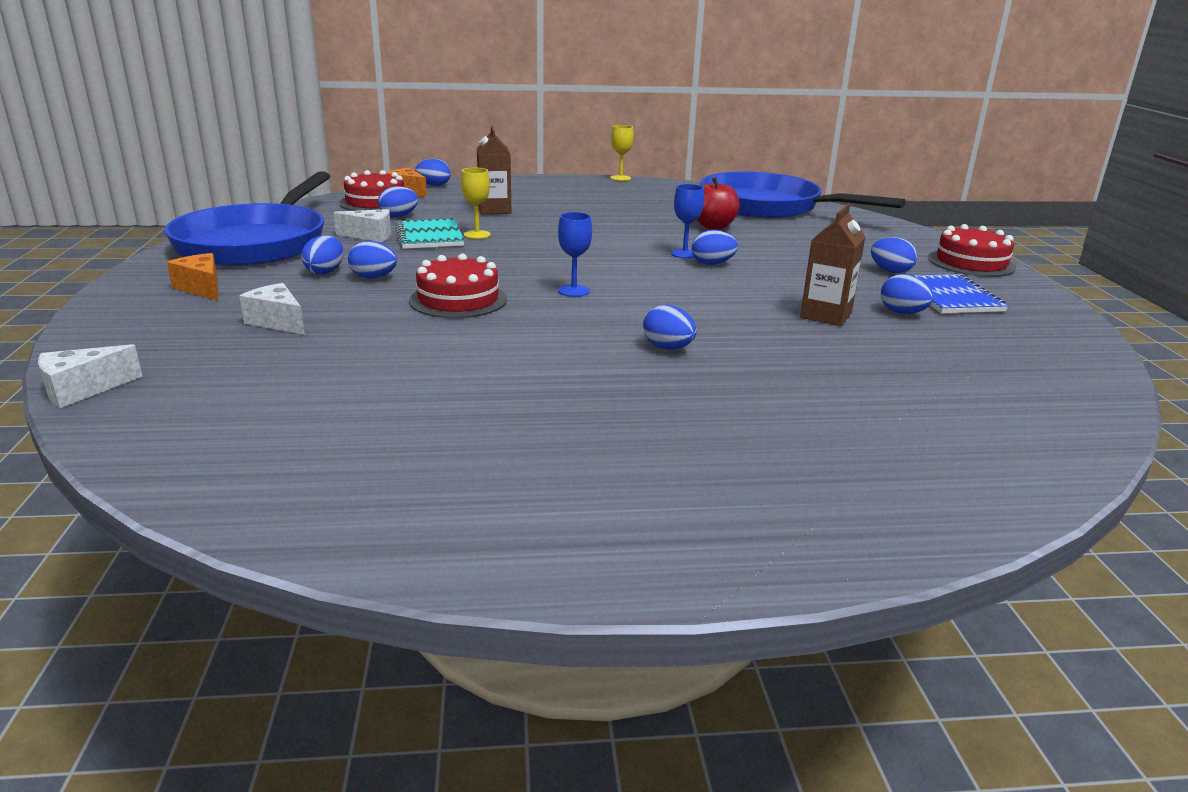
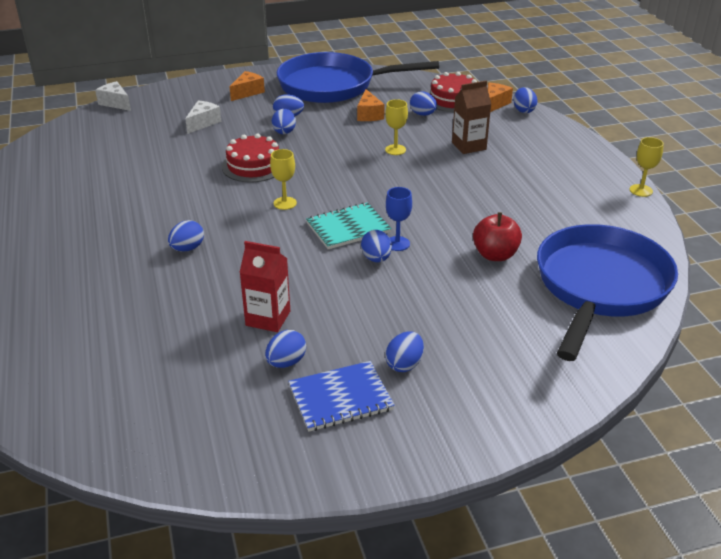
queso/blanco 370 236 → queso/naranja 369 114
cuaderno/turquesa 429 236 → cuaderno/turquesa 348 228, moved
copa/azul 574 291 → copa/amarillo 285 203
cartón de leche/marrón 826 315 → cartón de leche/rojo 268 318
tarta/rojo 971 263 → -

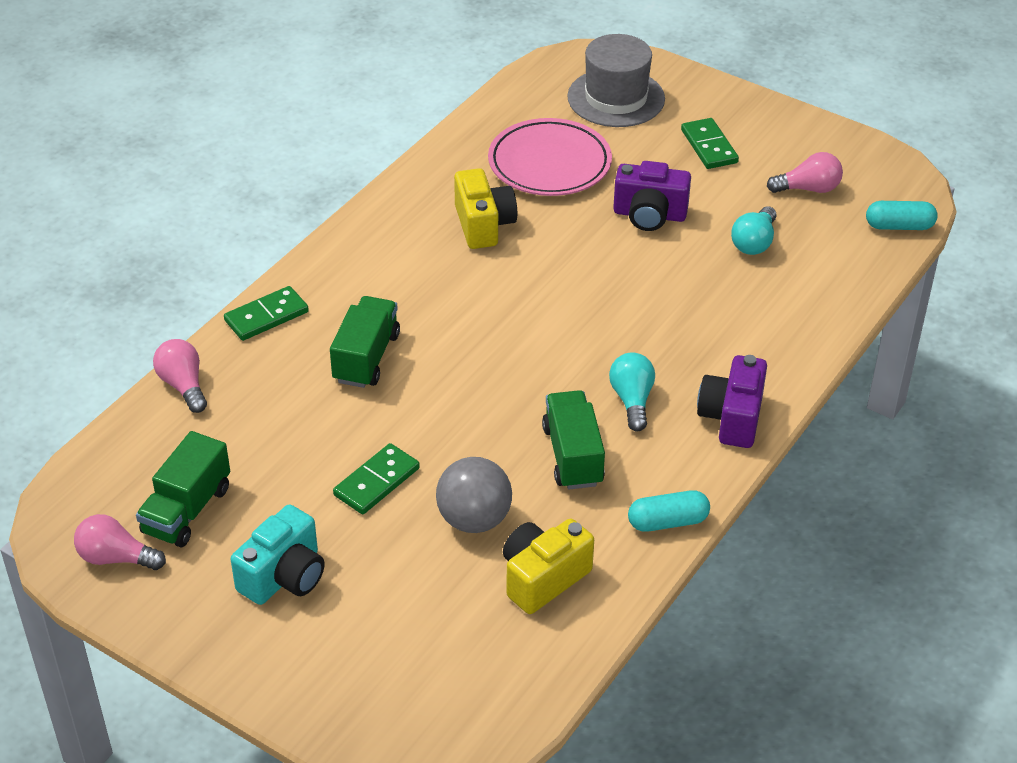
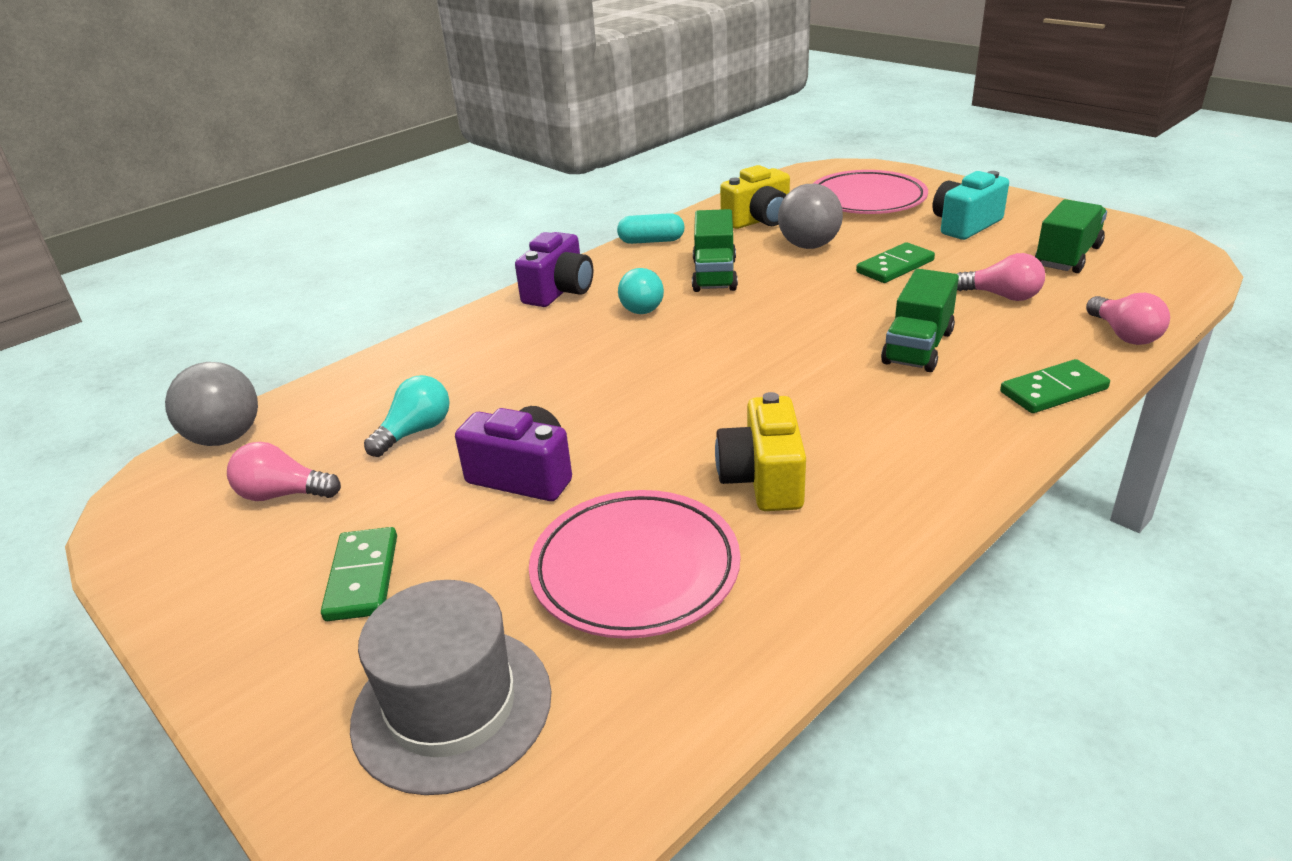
bombilla/rosa 116 558 → bombilla/rosa 1002 296, moved
cápsula/turquesa 899 226 → pelota/gris 225 438
- → plato/rosa 867 200

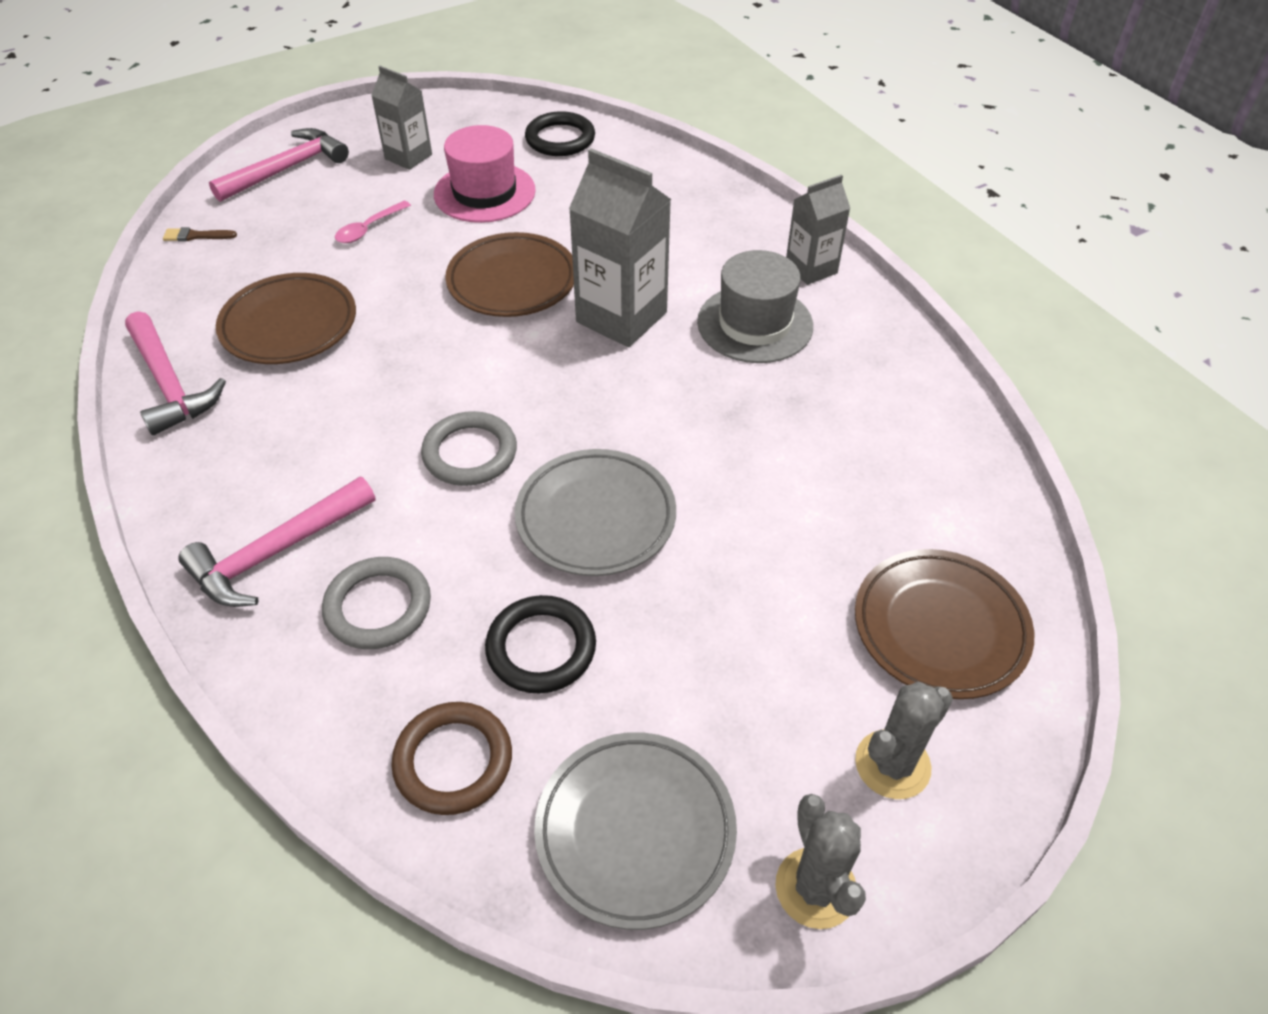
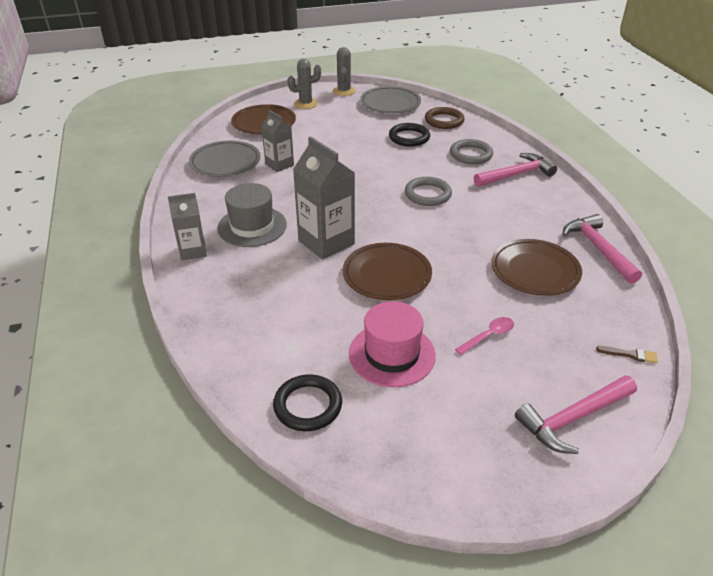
cartón de leche/gris 408 157 → cartón de leche/gris 279 165, moved
plato/gris 596 517 → plato/gris 225 163, moved

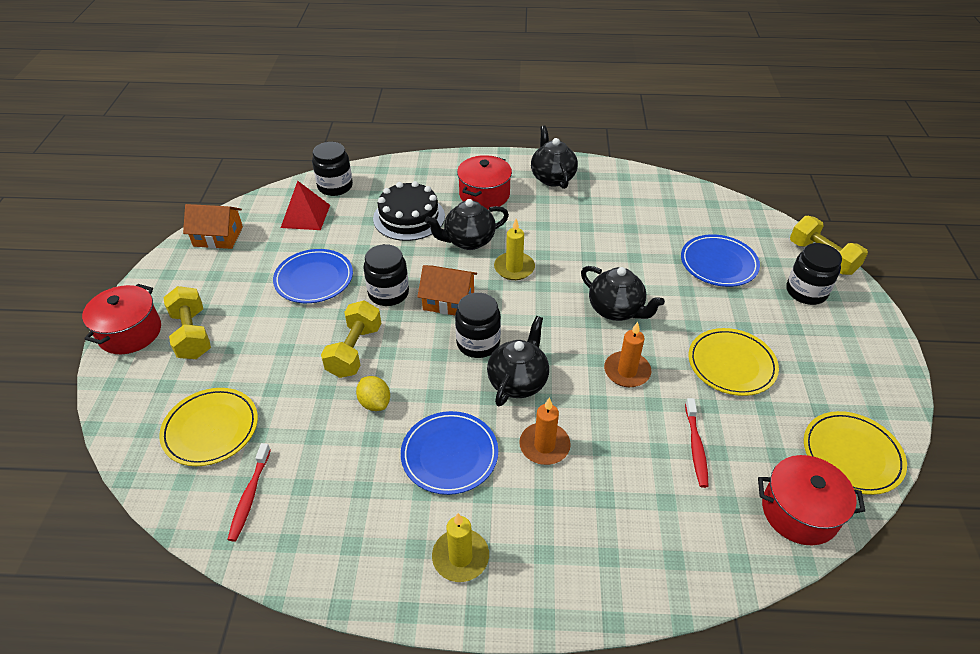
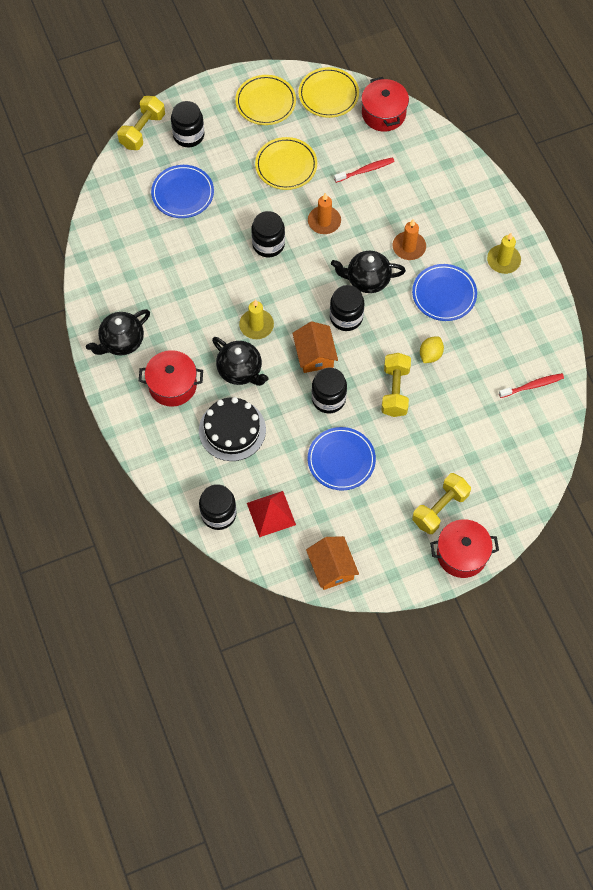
plato/amarillo 211 429 → plato/amarillo 265 102, moved
mancuerna/amarillo 354 351 → mancuerna/amarillo 395 391, 75 degrees counterclockwise
tetera/negro 616 310 → tarro/negro 268 244

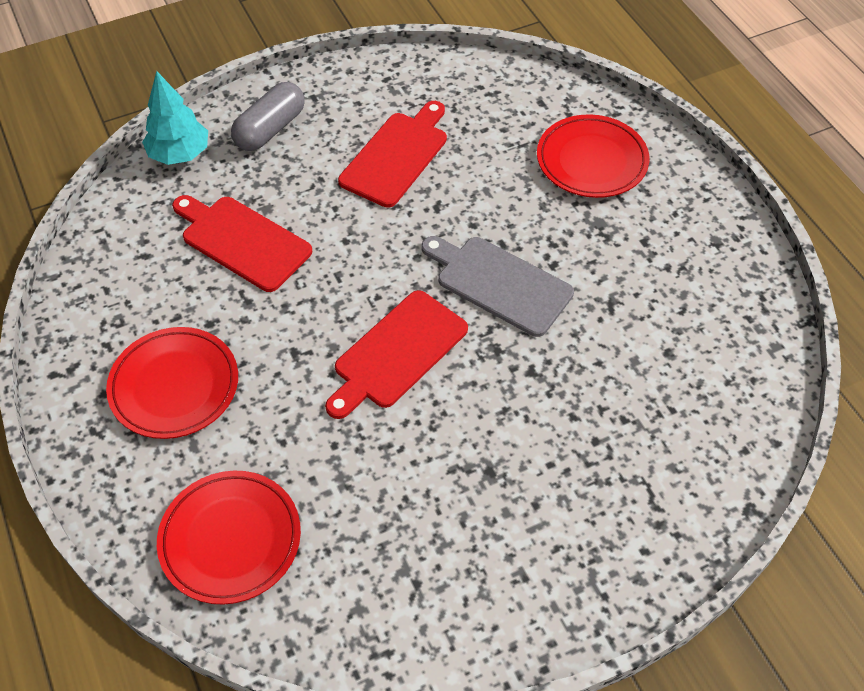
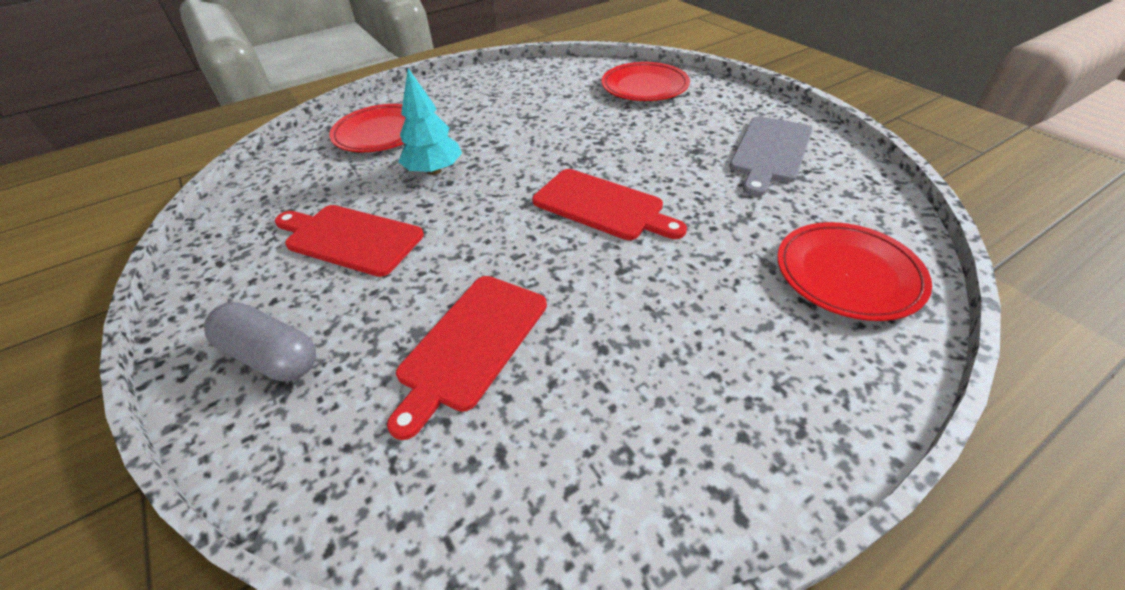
plato/rojo 174 386 → plato/rojo 644 87, moved
árbol/turquesa 179 154 → árbol/turquesa 434 171, moved
tabla de cortar/gris 499 283 → tabla de cortar/gris 770 152, moved

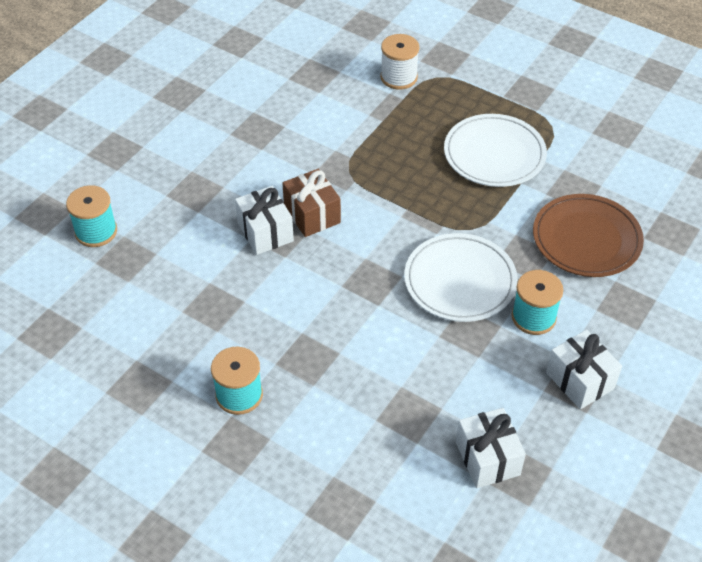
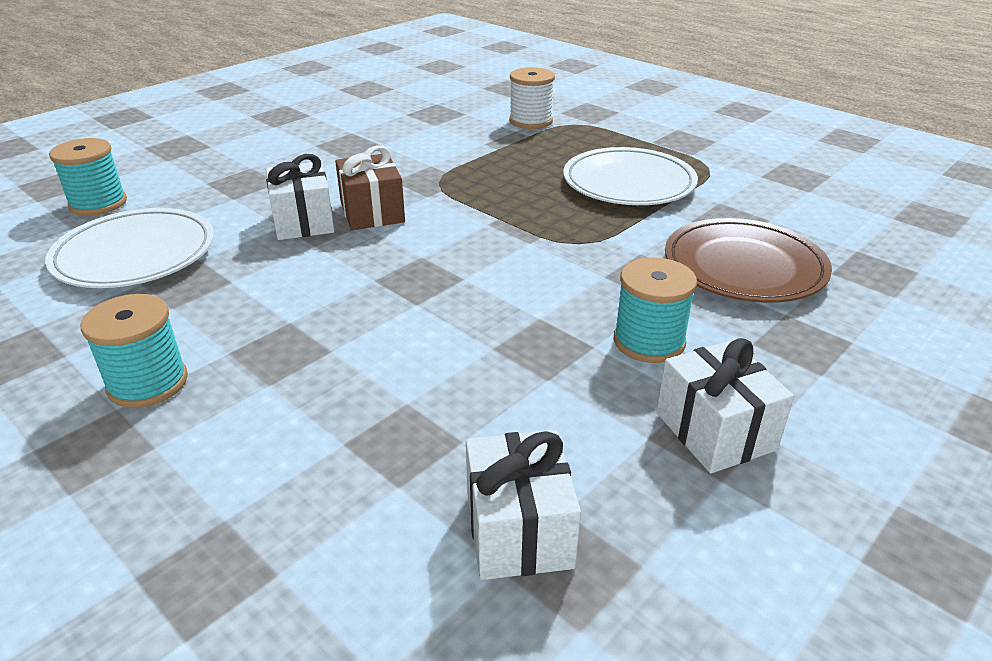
plato/blanco 460 281 → plato/blanco 135 254, moved

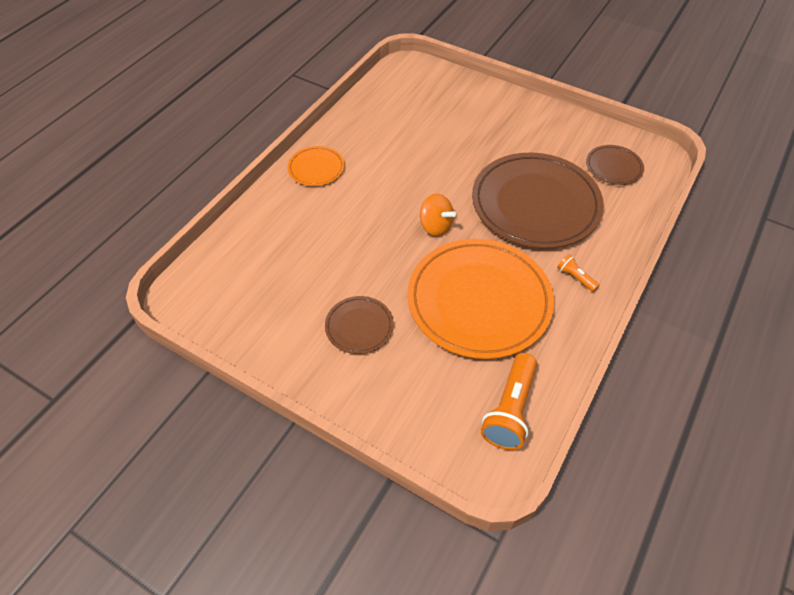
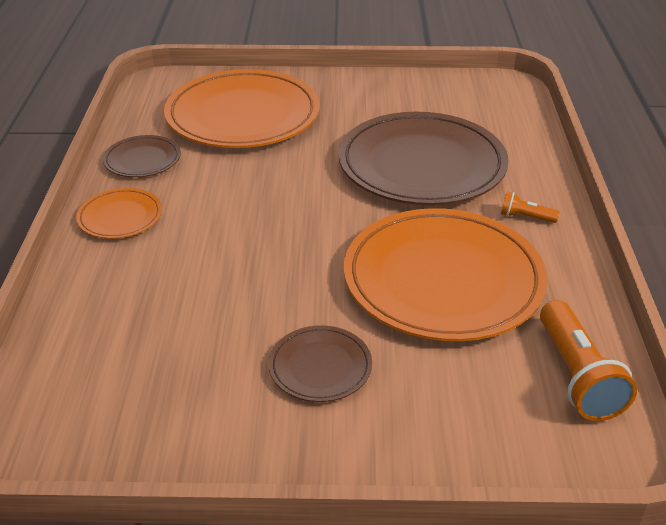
peonza/naranja 435 226 → -
plato/marrón 613 167 → plato/marrón 142 160, moved
- → plato/naranja 243 116

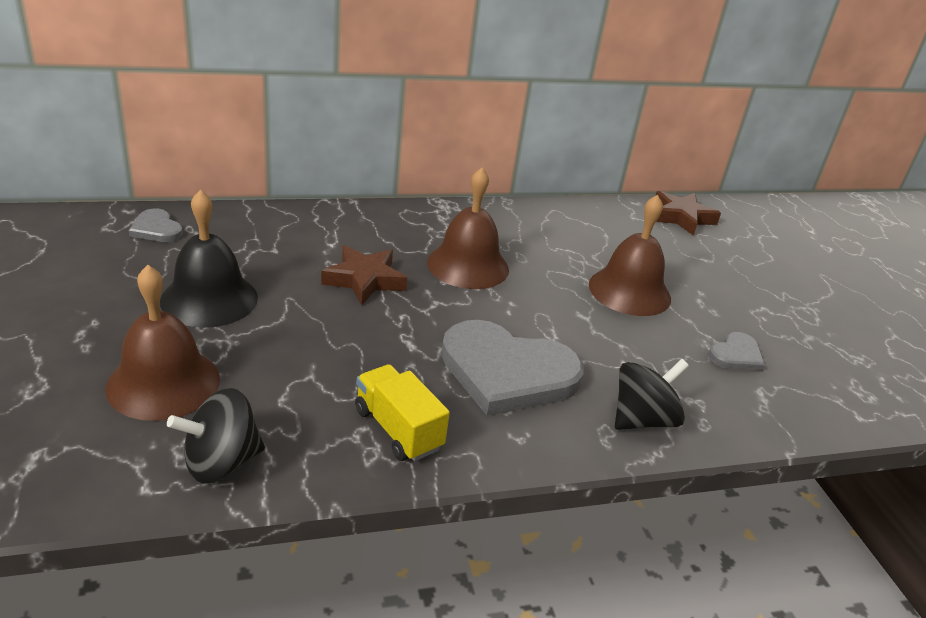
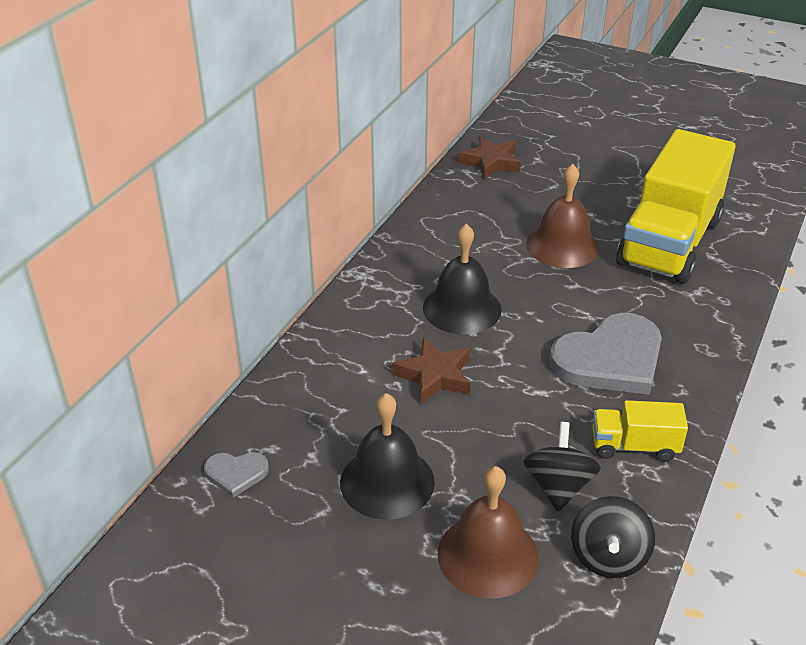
campana/marrón 468 265 → campana/negro 462 308
peonza/negro 642 419 → peonza/negro 558 486, moved
corazón/gris 736 355 → camión/amarillo 669 242

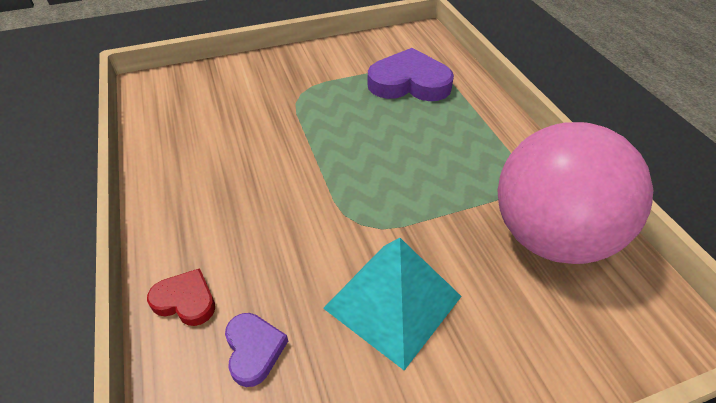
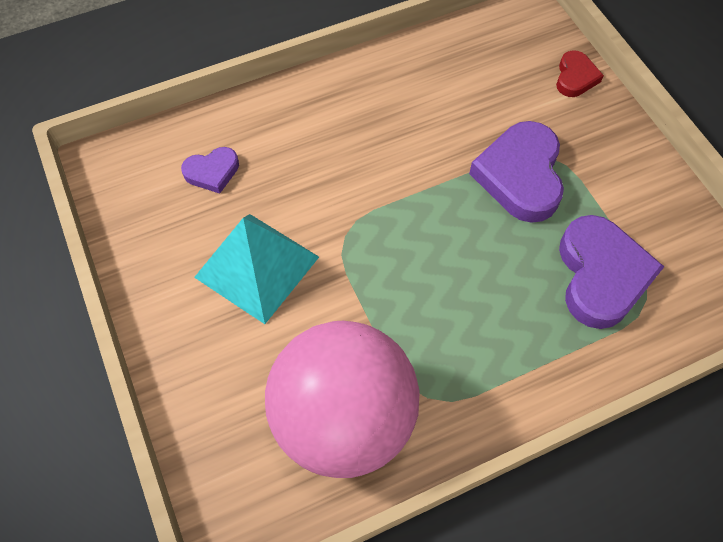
corazón/rojo 185 300 → corazón/rojo 575 77, moved
- → corazón/morado 520 176

